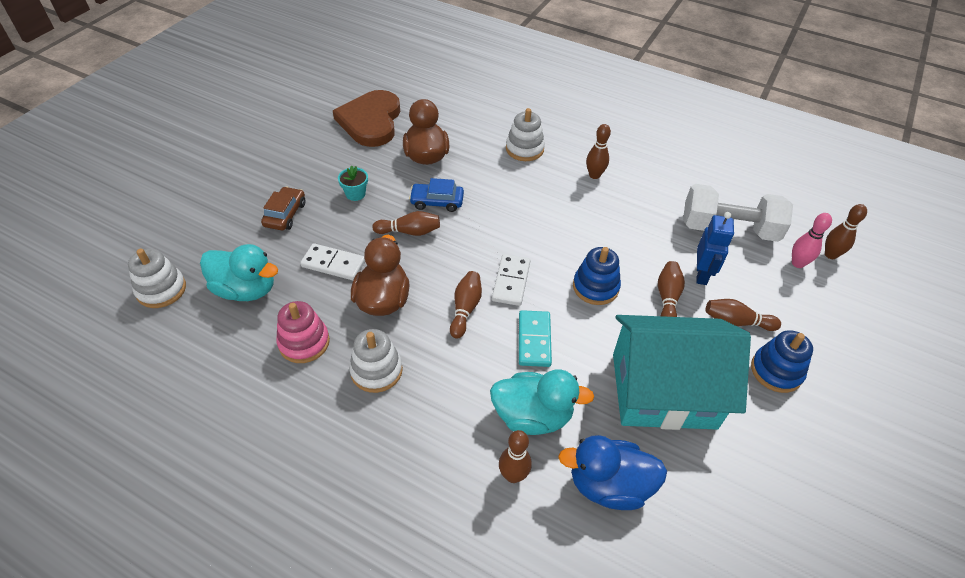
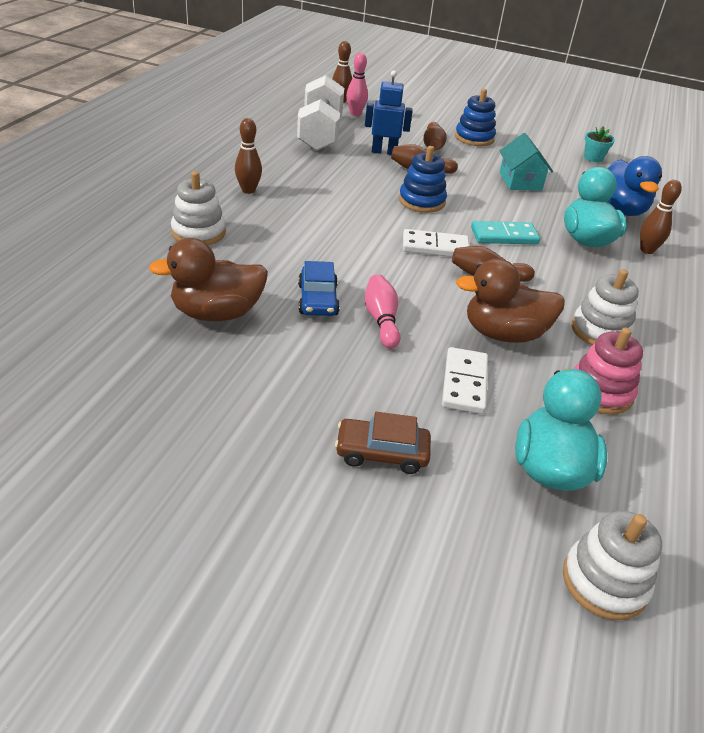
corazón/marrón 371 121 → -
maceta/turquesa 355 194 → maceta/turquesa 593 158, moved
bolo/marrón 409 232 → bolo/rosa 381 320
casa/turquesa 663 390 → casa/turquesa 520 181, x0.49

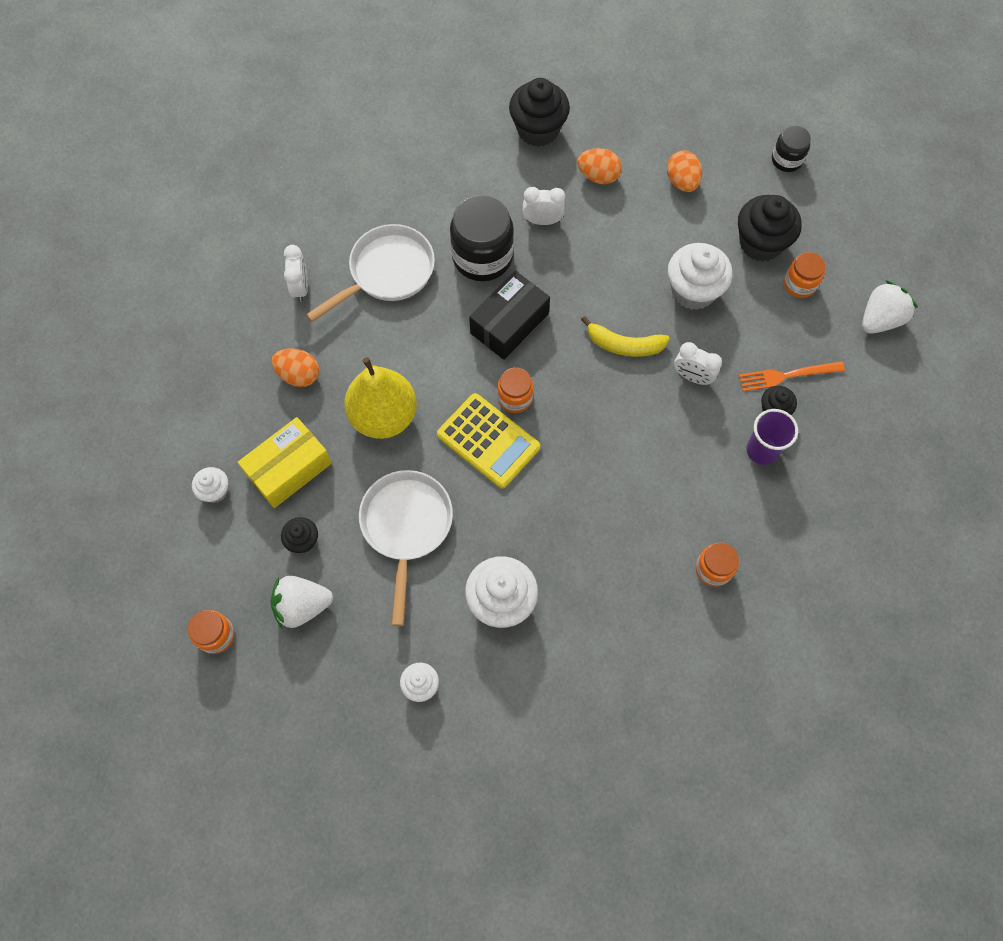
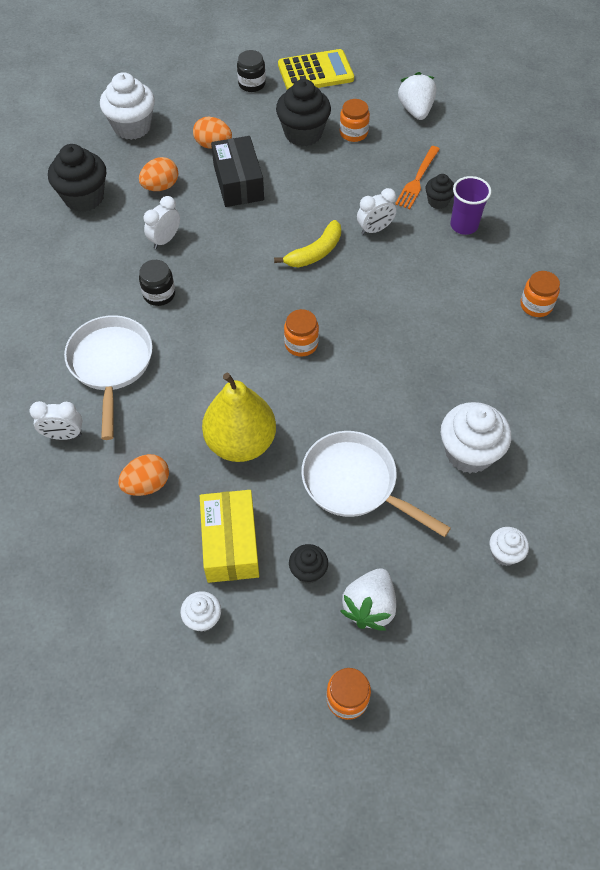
despertador/blanco 301 287 → despertador/blanco 64 435, 150 degrees clockwise
calculadora/amarillo 488 441 → calculadora/amarillo 315 72, moved
tarro/negro 482 257 → tarro/negro 159 294, x0.54
caja/negro 509 323 → caja/negro 238 182, moved
magdalena/blanco 693 291 → magdalena/blanco 132 127, moved

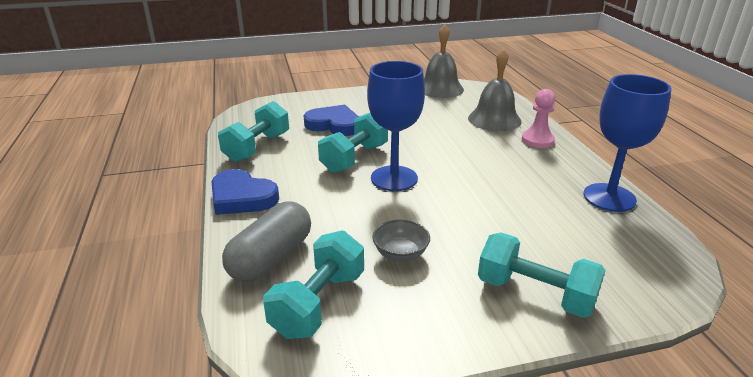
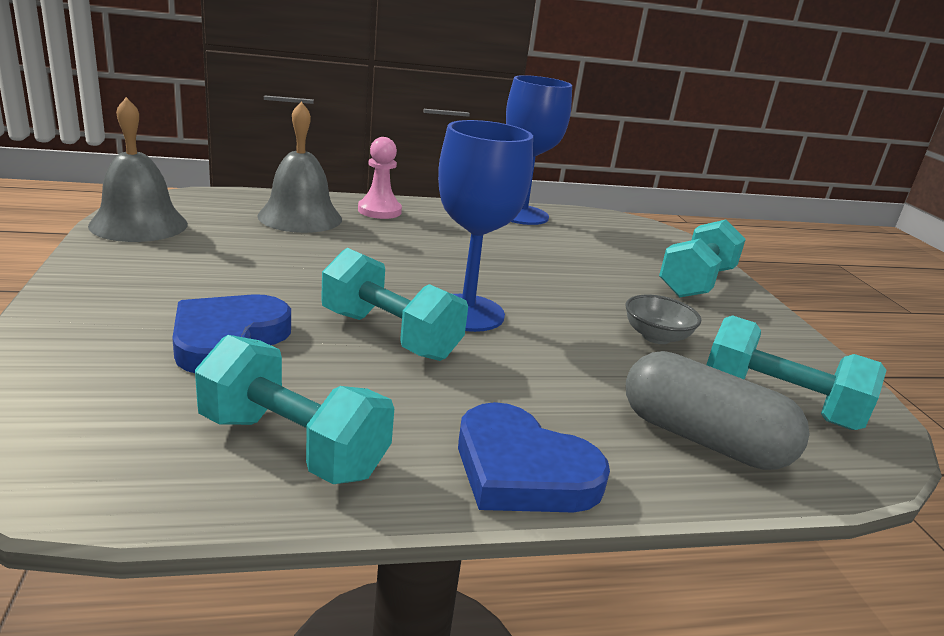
corazón/azul 242 197 → corazón/azul 522 470, 90 degrees clockwise

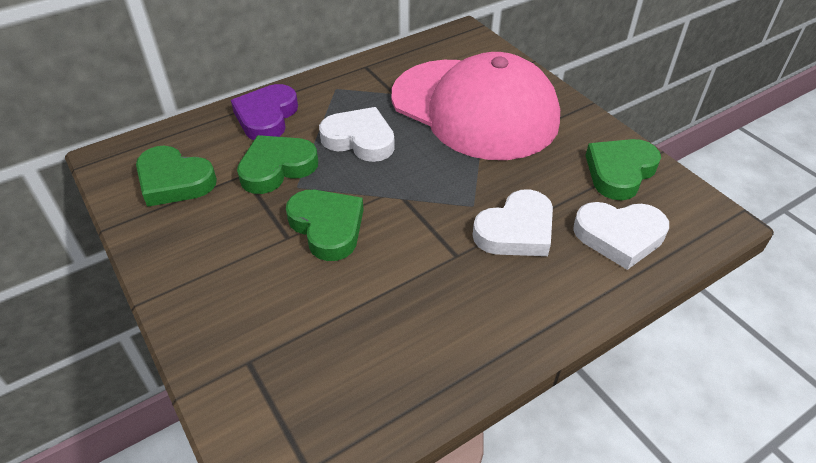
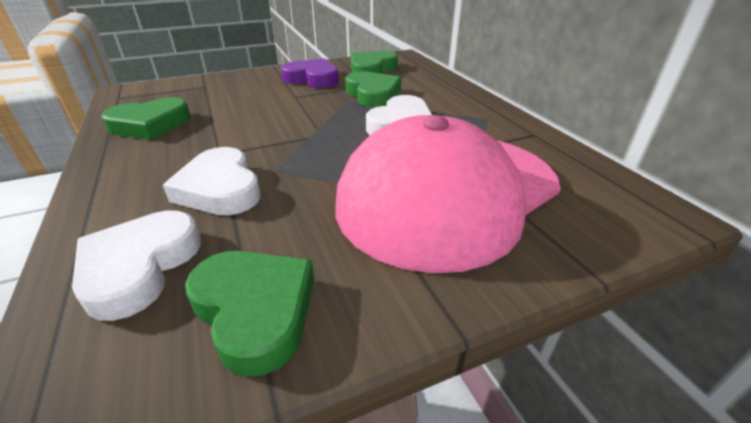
corazón/morado 266 117 → corazón/morado 312 79, moved
corazón/verde 327 227 → corazón/verde 150 124, moved

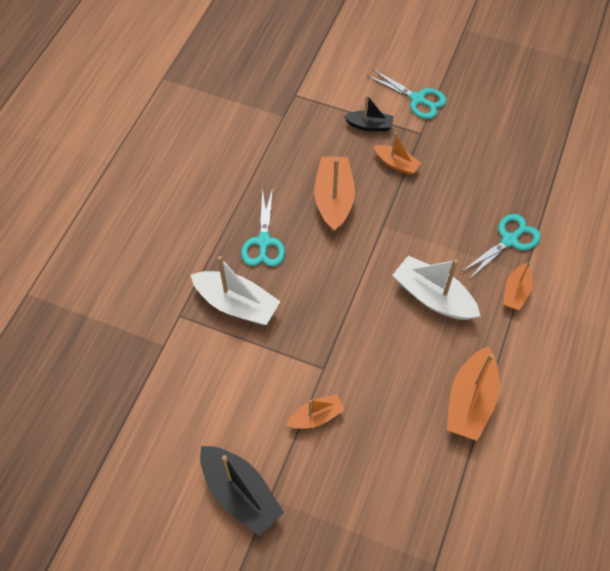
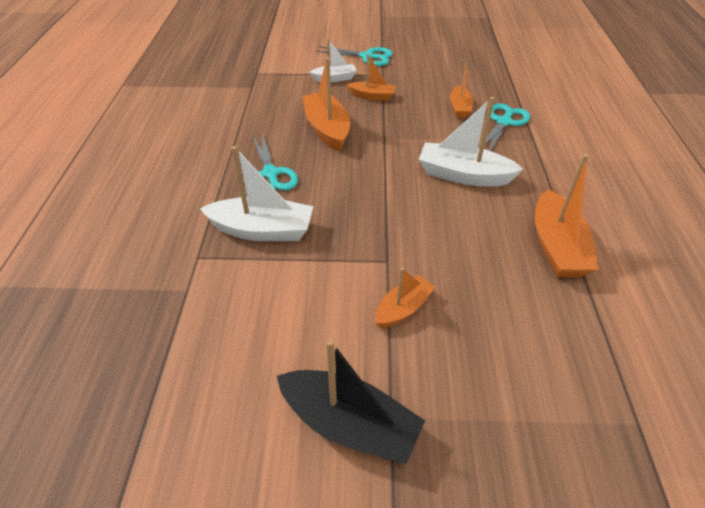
barco/negro 369 125 → barco/blanco 334 78
barco/naranja 516 292 → barco/naranja 460 108, moved

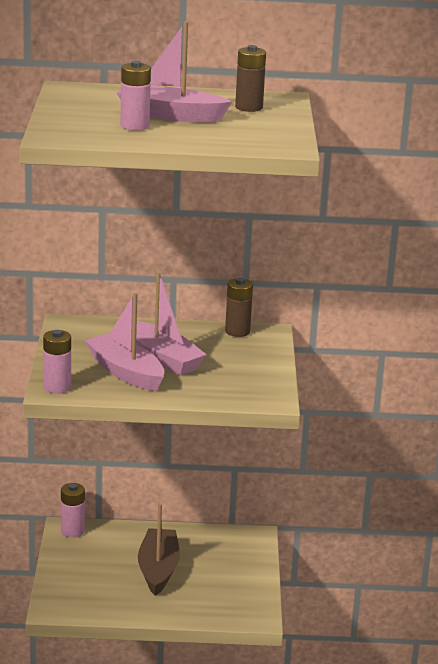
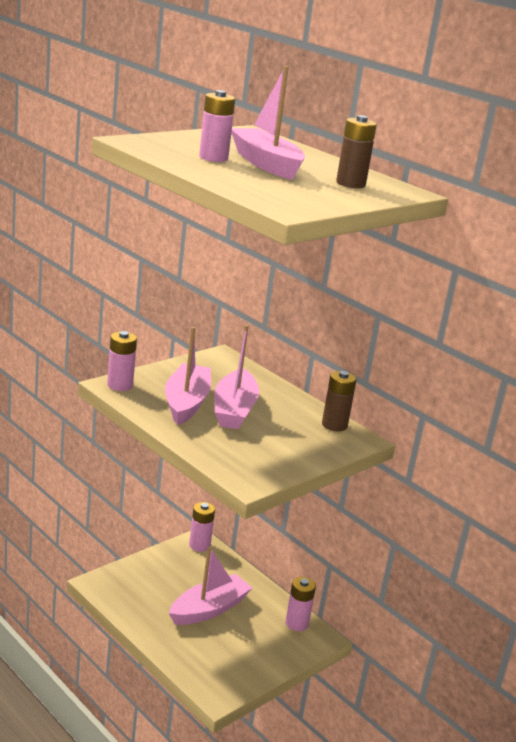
barco/marrón 158 569 → barco/rosa 209 609
- → pila/rosa 296 623

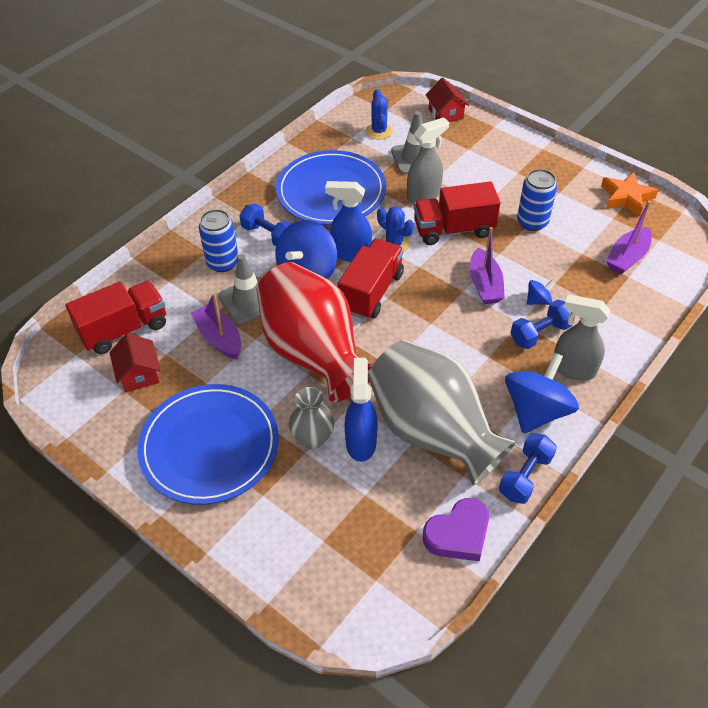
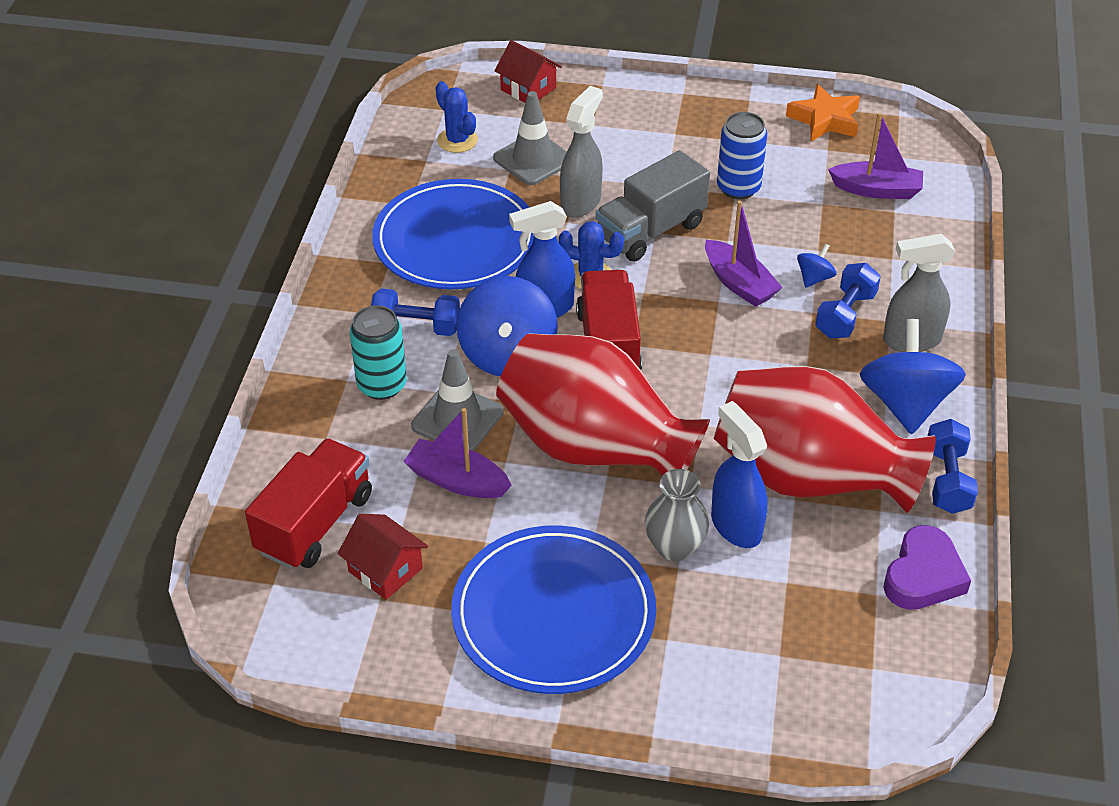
lata/azul 222 262 → lata/turquesa 382 385
florero/gris 433 432 → florero/rojo 809 477
camión/rojo 453 229 → camión/gris 651 231
barco/morado 627 257 → barco/morado 877 190, 90 degrees counterclockwise

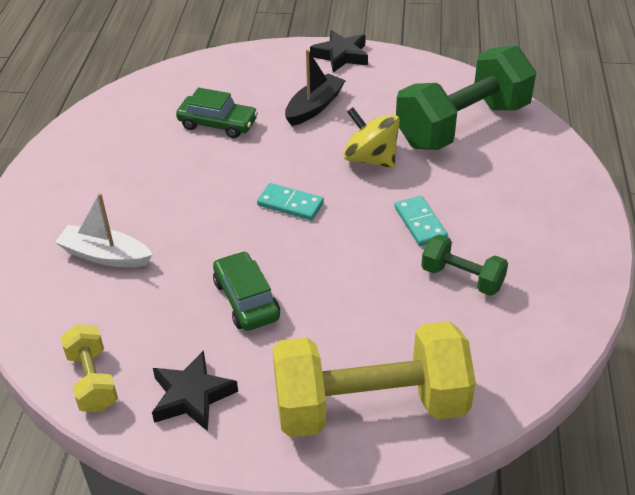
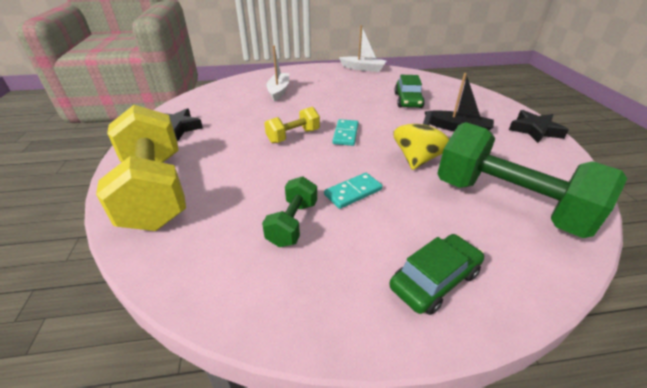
mancuerna/amarillo 92 380 → mancuerna/amarillo 293 136, moved
coche/verde 246 300 → coche/verde 434 280, moved
- → barco/blanco 363 68

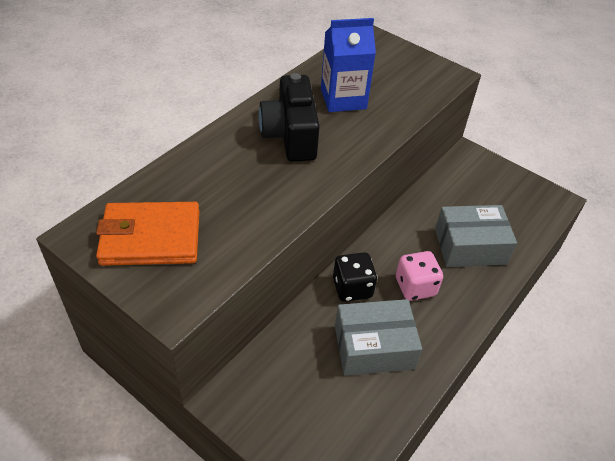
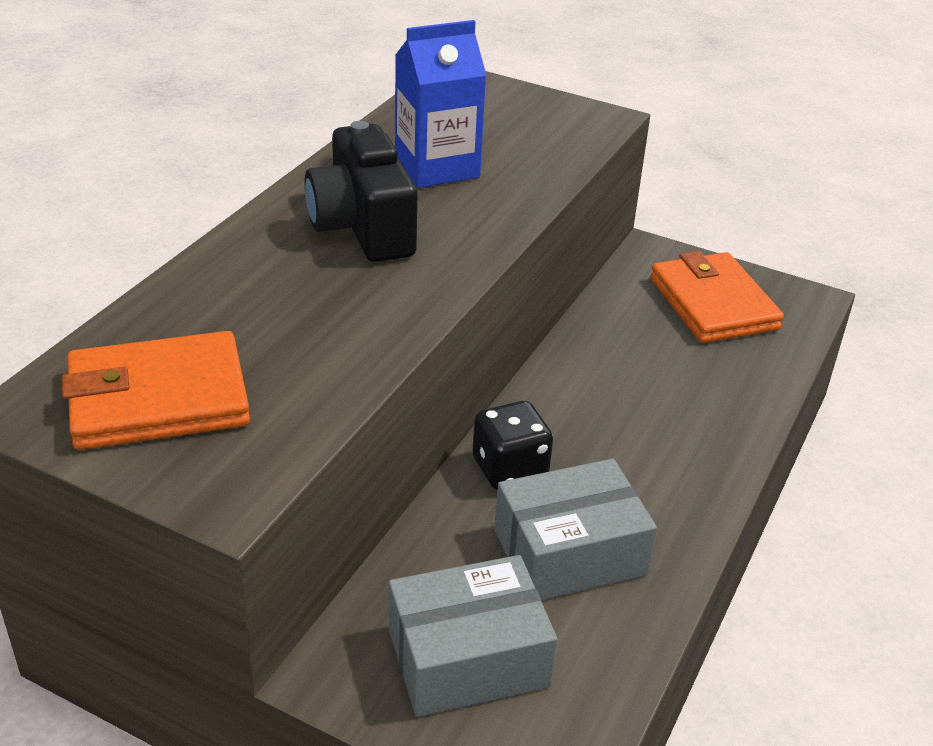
dado/rosa 415 287 → -
caja/gris 470 246 → caja/gris 468 657, moved
- → cartera/naranja 713 304

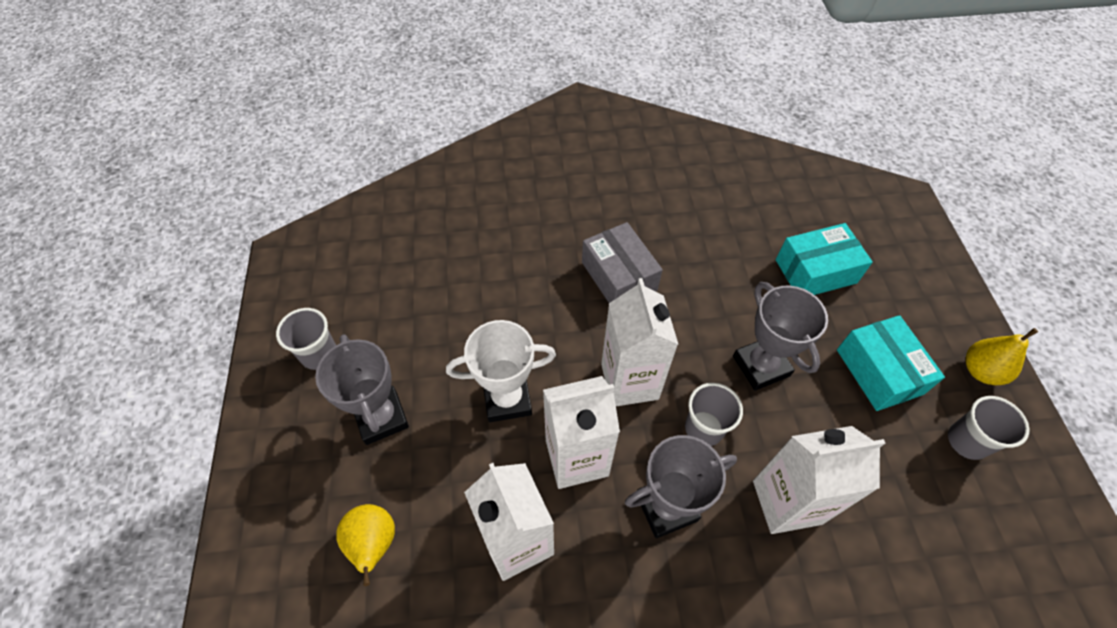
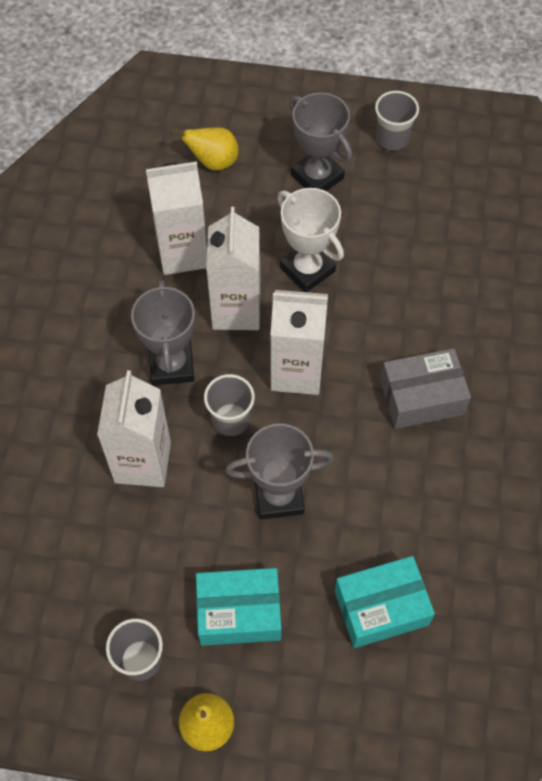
trofeo/gris 381 417 → trofeo/gris 317 176, 60 degrees clockwise
trofeo/blanco 507 399 → trofeo/blanco 307 269, 45 degrees counterclockwise
caja/turquesa 815 271 → caja/turquesa 381 608, 75 degrees clockwise

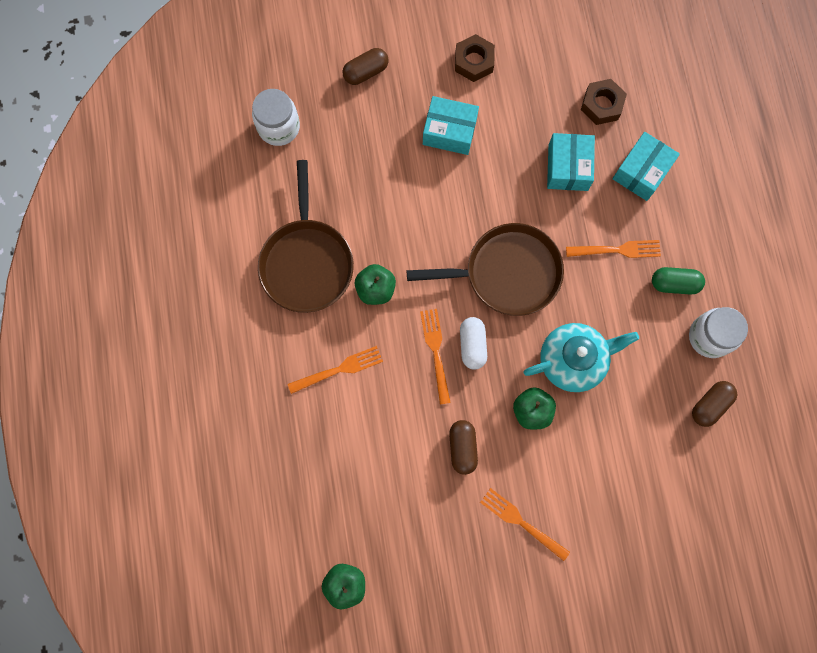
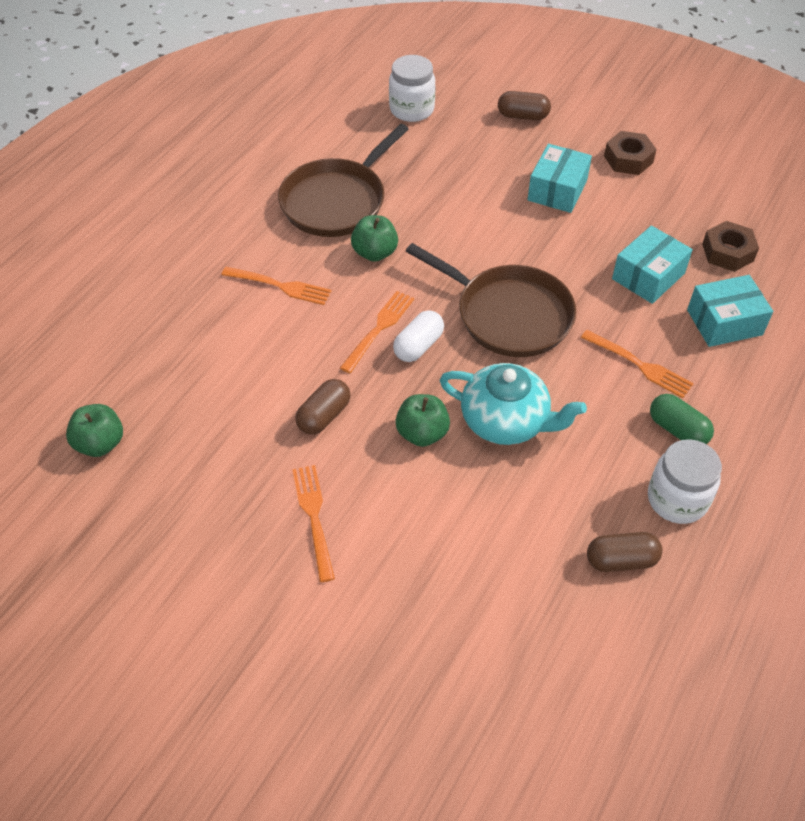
caja/turquesa 449 131 → caja/turquesa 557 190, 60 degrees clockwise

